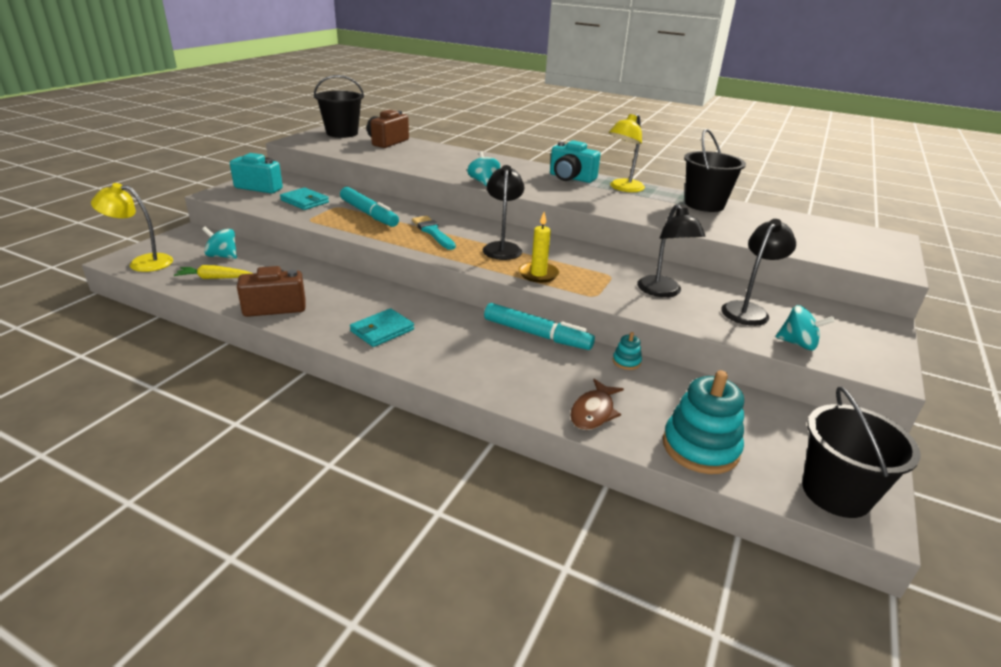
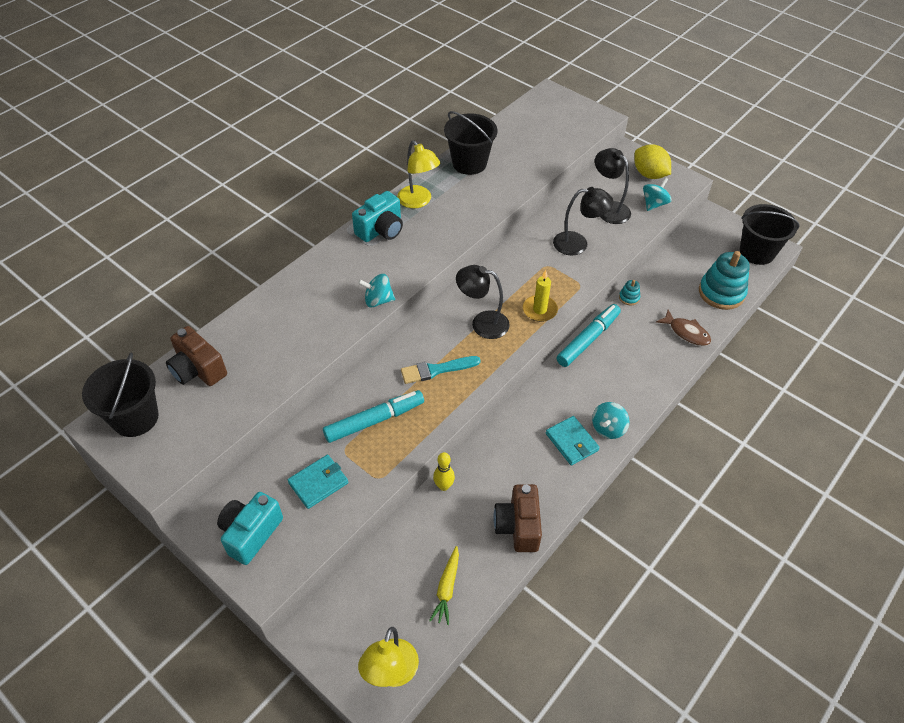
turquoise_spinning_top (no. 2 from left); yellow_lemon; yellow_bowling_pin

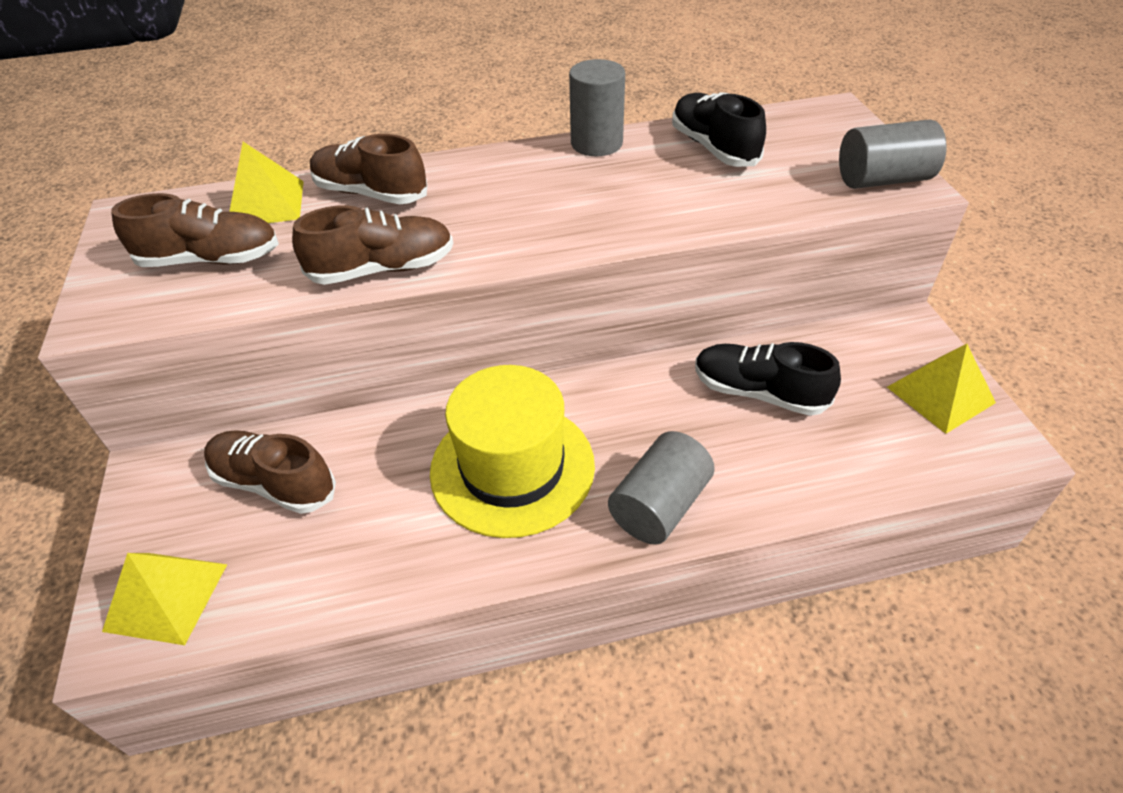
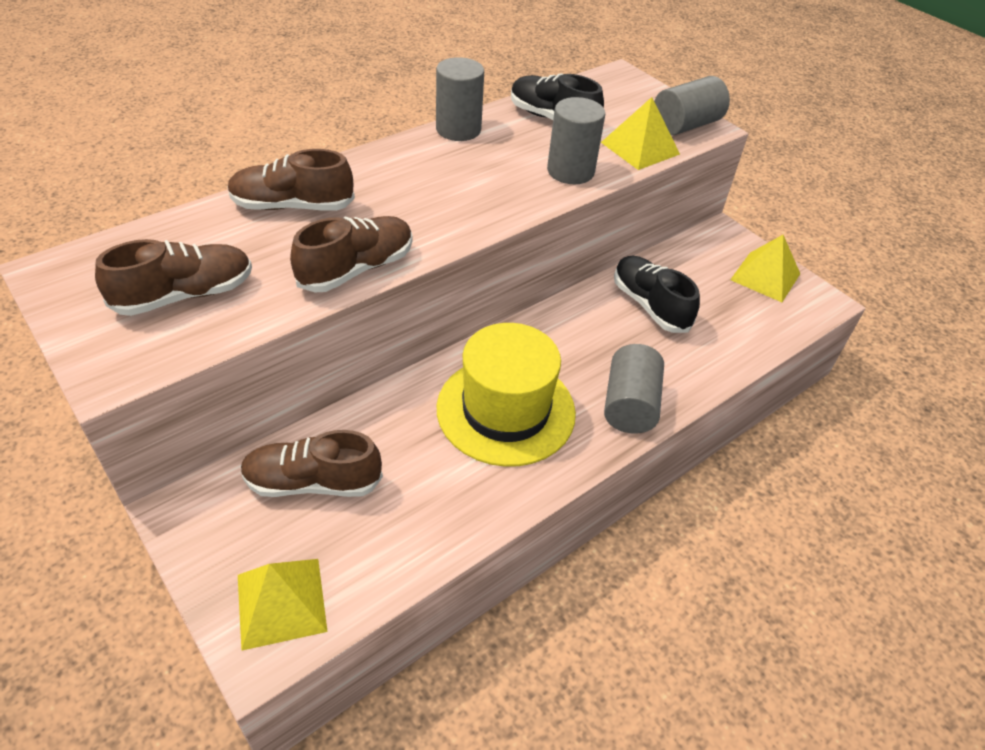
yellow_pyramid (no. 2 from left); black_shoe (no. 2 from left); grey_cylinder (no. 2 from left)

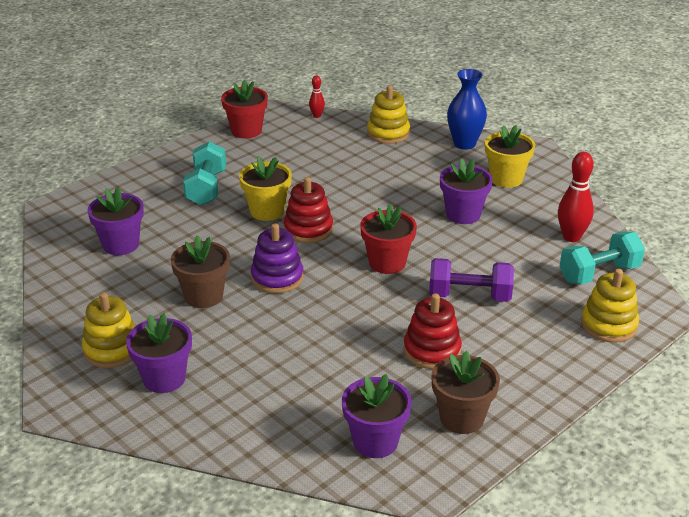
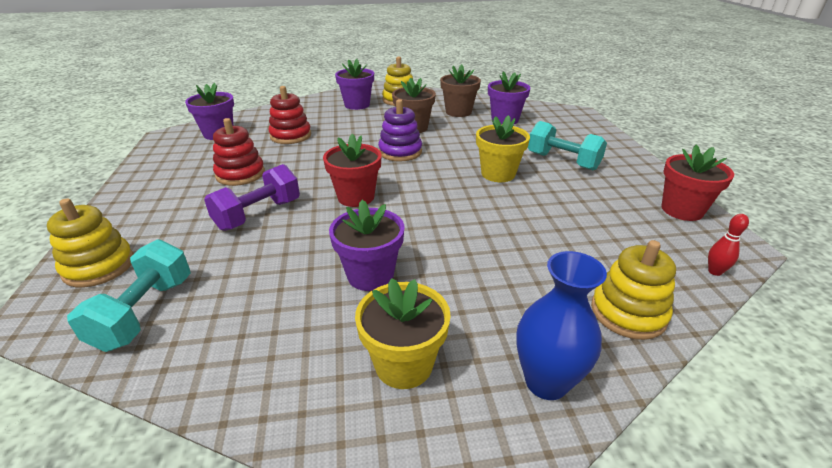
red_bowling_pin (no. 2 from left in the first image); red_stacking_toy (no. 2 from left); brown_flower_pot (no. 2 from left)

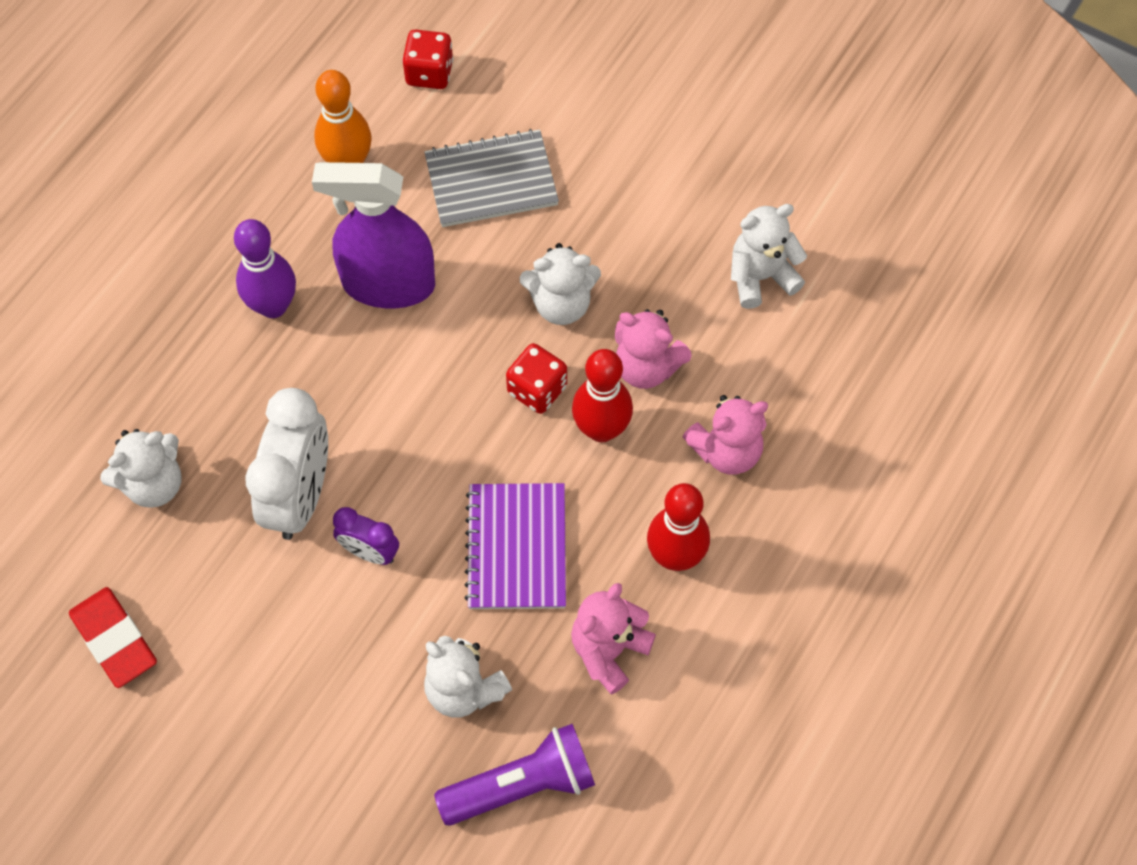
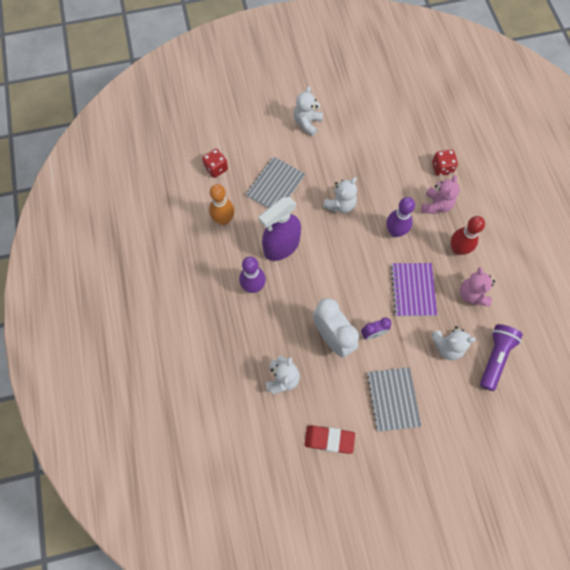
white_teddy_bear (no. 2 from left); pink_teddy_bear (no. 2 from left in the first image); red_dice (no. 2 from left); purple_bowling_pin (no. 2 from left); purple_notebook; grey_notebook (no. 2 from left)

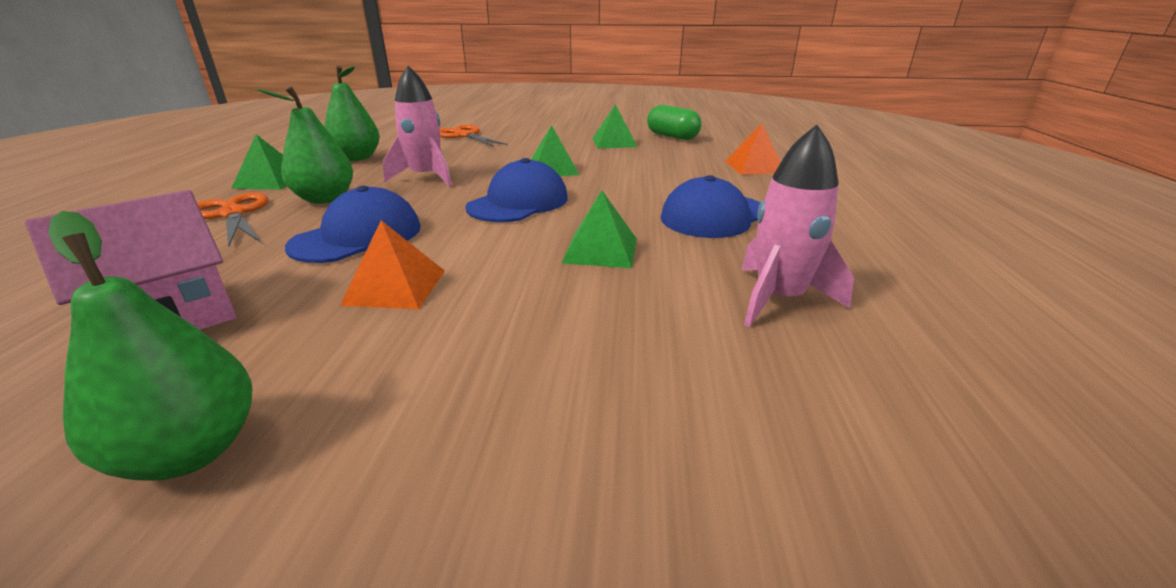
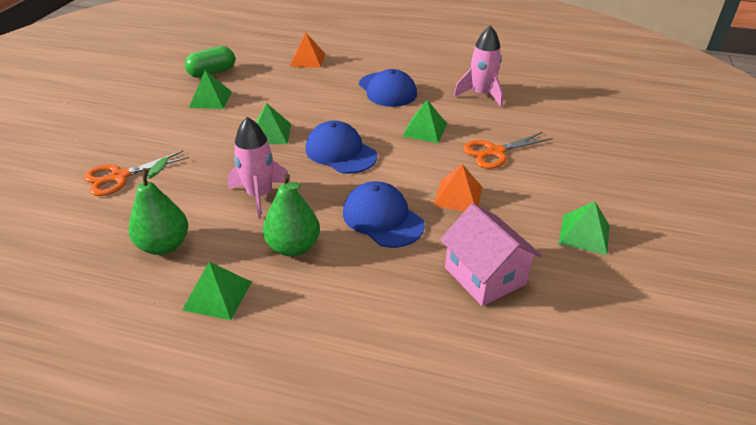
orange_scissors (no. 2 from left); green_pyramid (no. 5 from left)

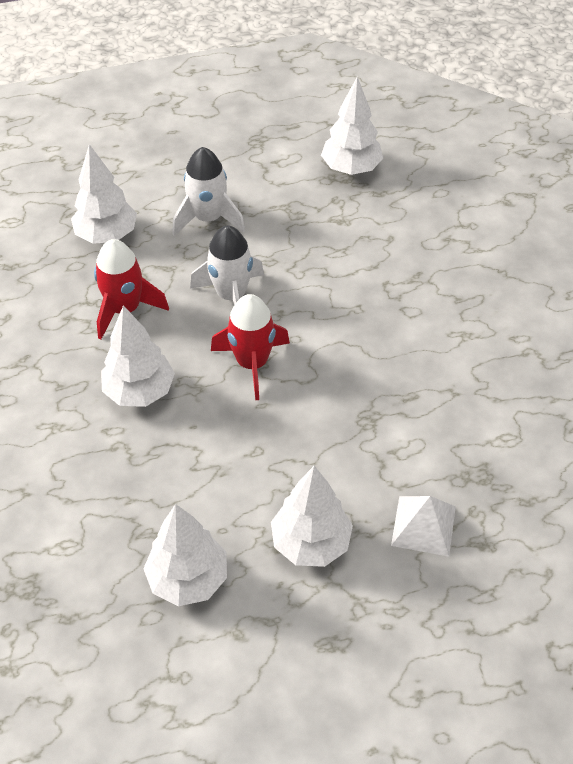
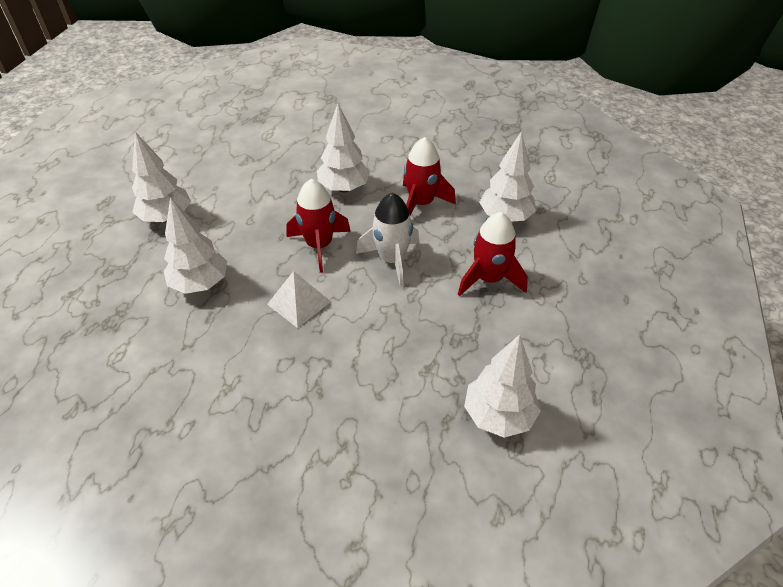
red_rocket (no. 3 from left); white_pyramid; white_tree (no. 2 from left)

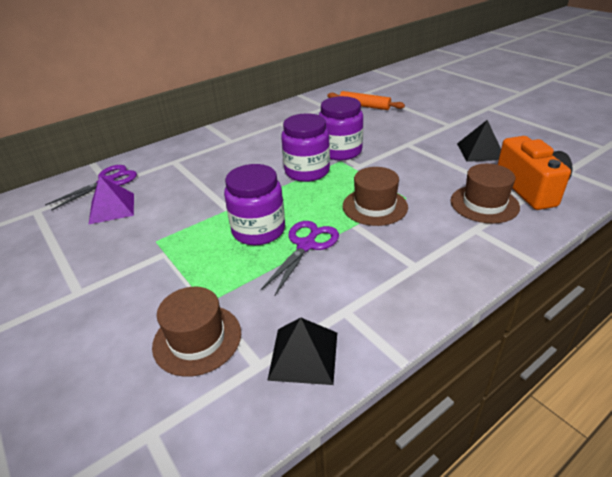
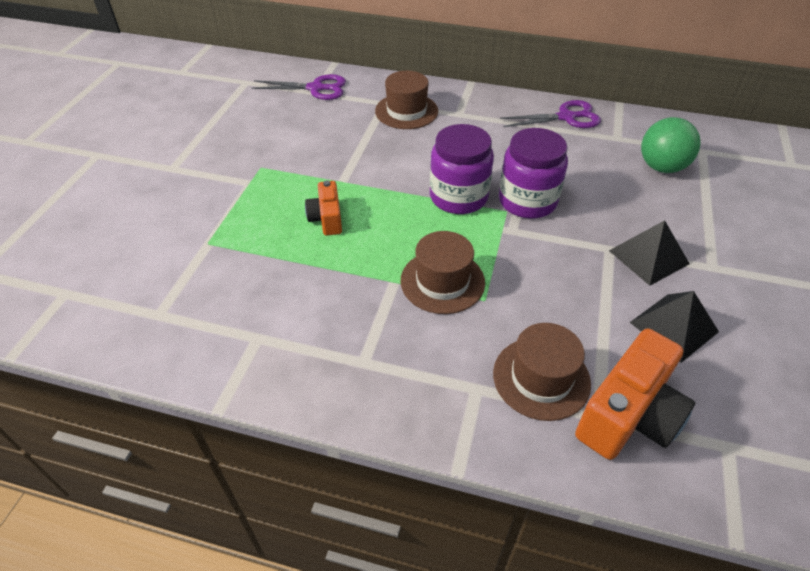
green_ball; orange_camera (no. 1 from left); purple_pyramid; purple_scissors (no. 2 from left); brown_hat (no. 1 from left); black_pyramid (no. 1 from left)

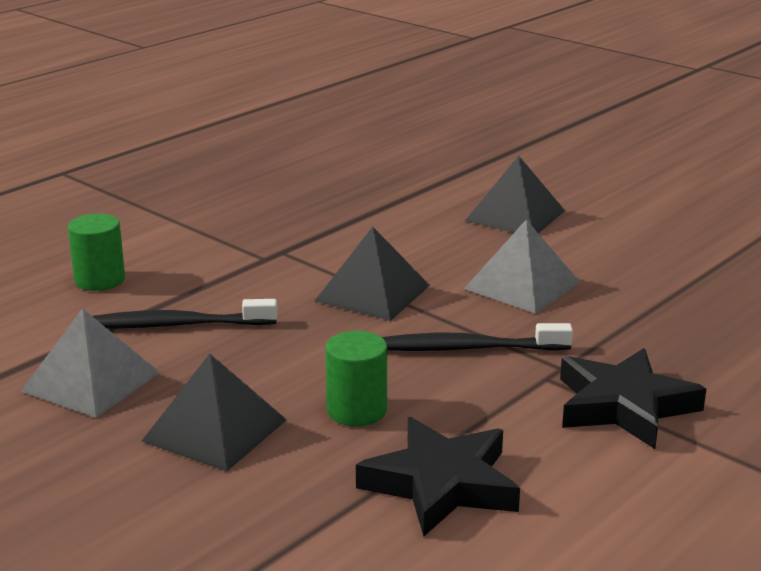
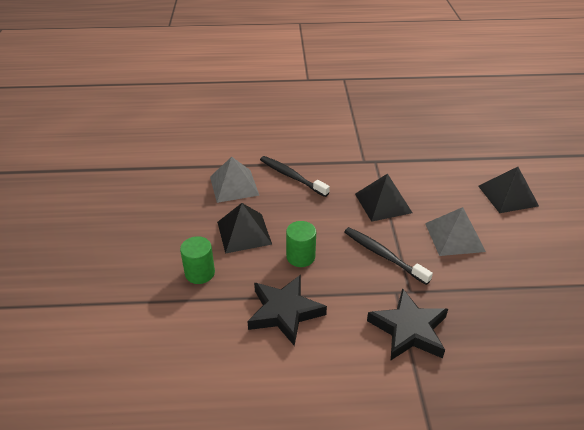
green_cylinder (no. 1 from left)

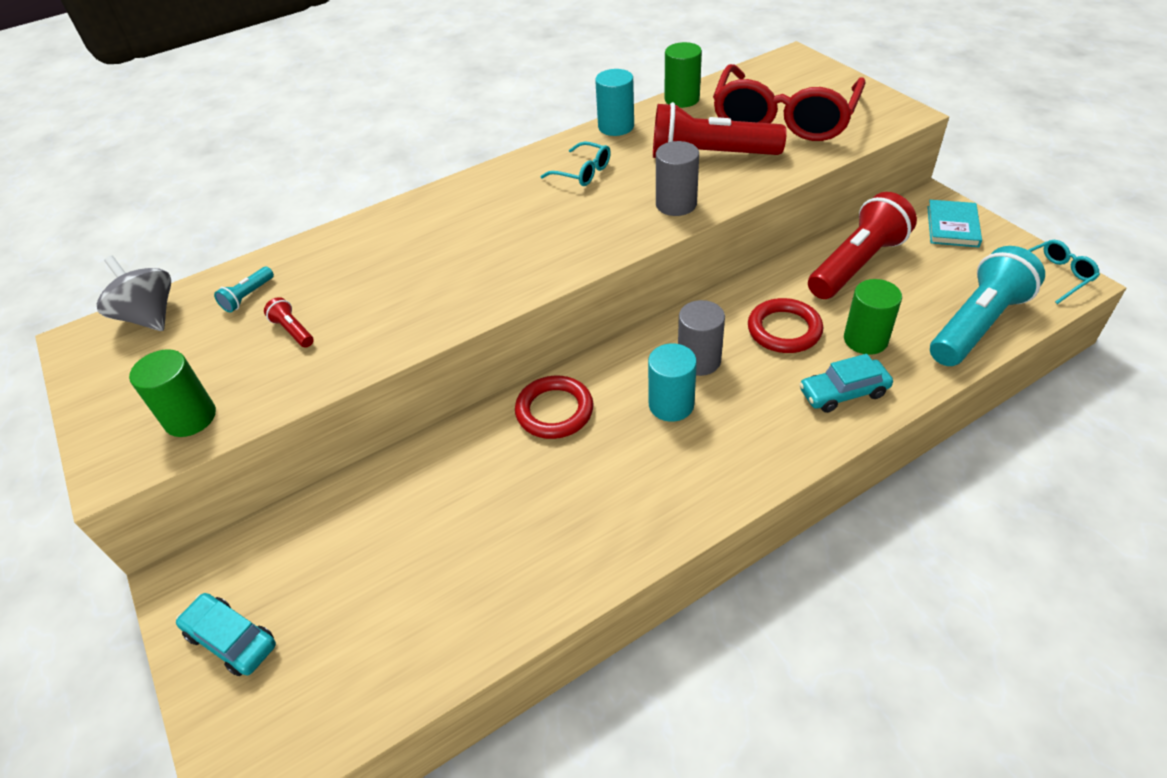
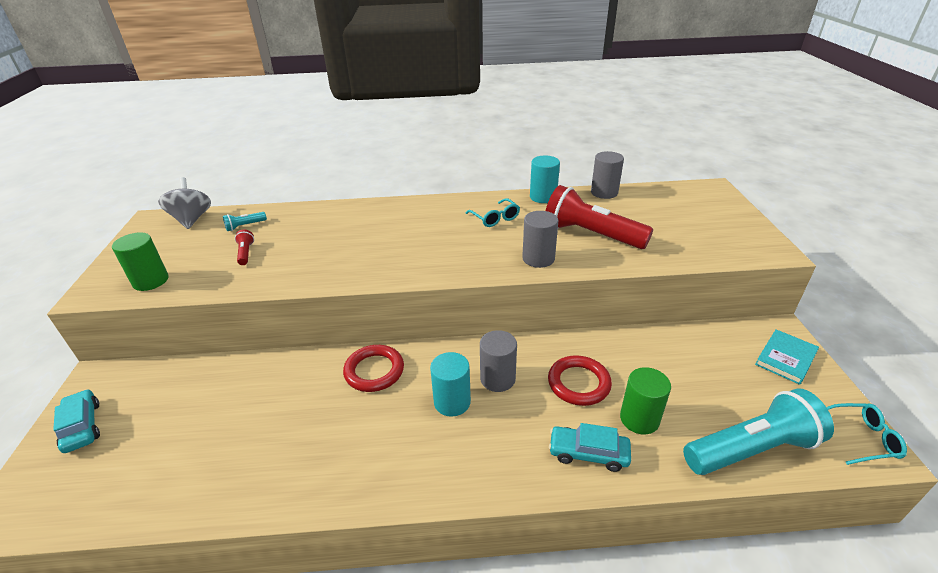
grey_cylinder (no. 3 from left); red_glasses; red_flashlight (no. 3 from left in the first image)

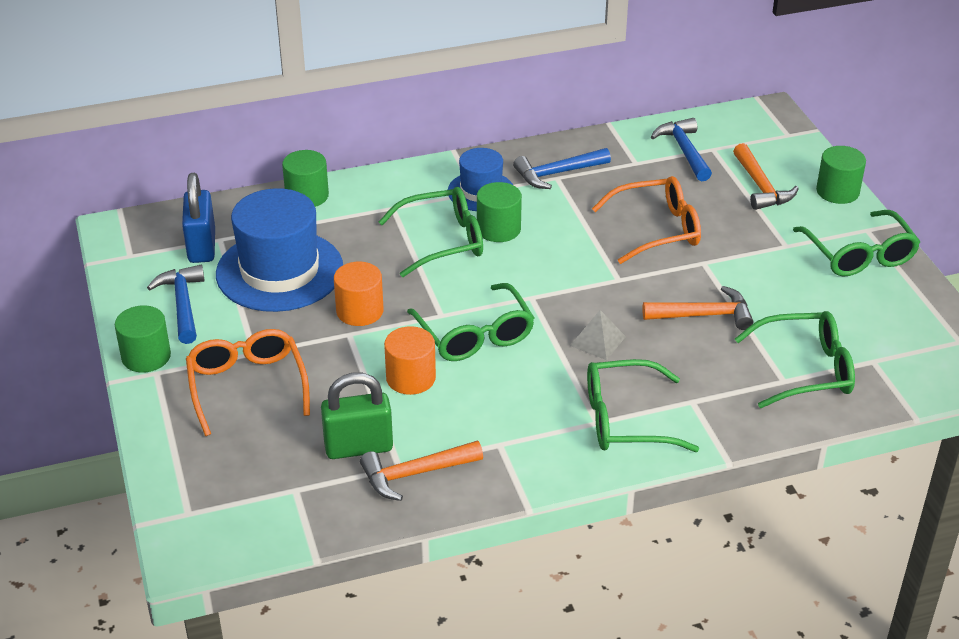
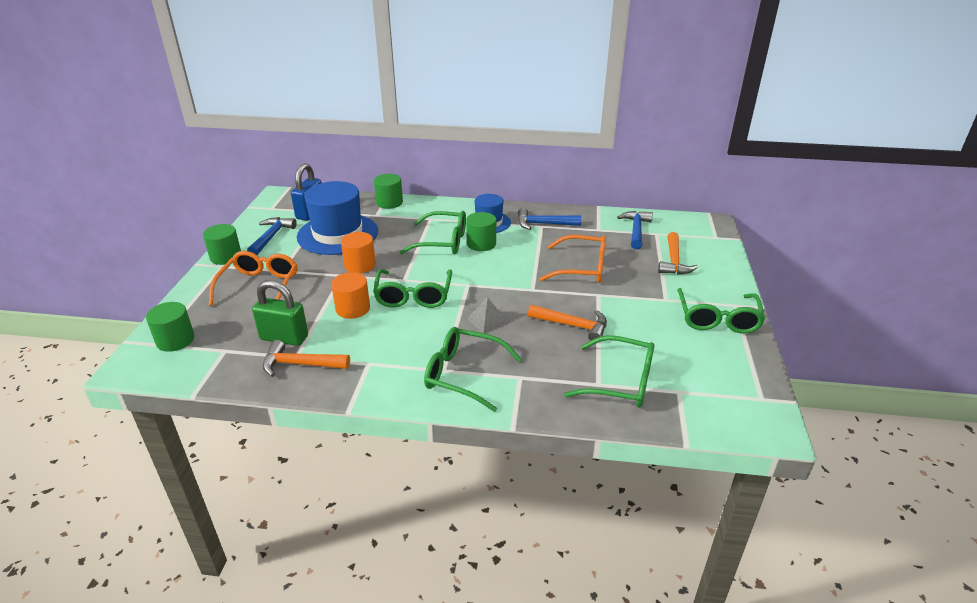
green_cylinder (no. 1 from left)

